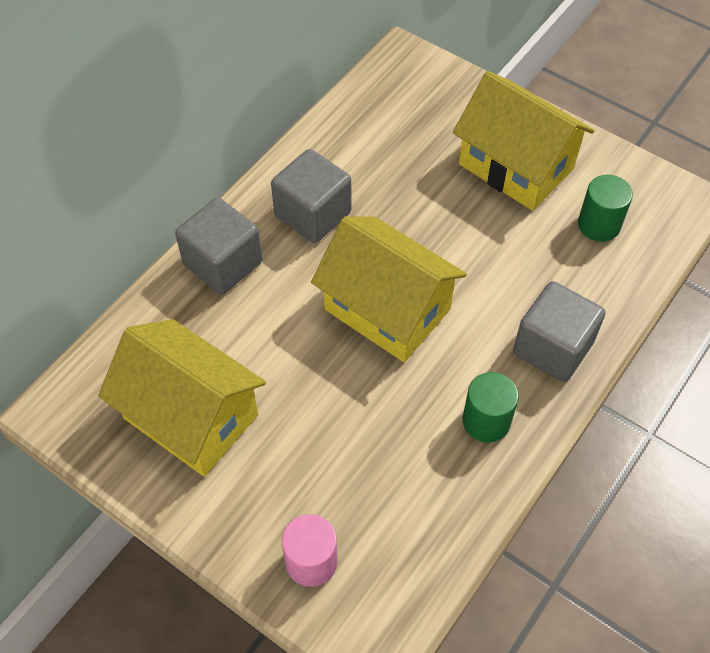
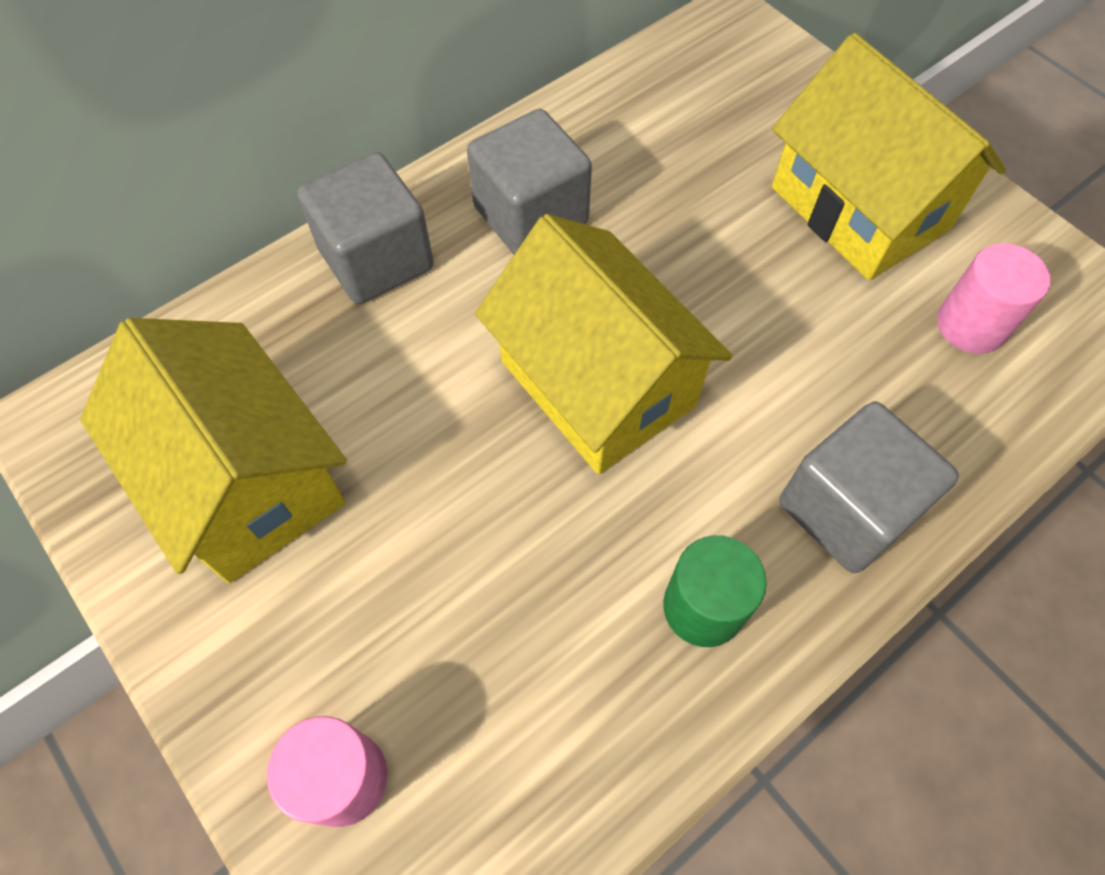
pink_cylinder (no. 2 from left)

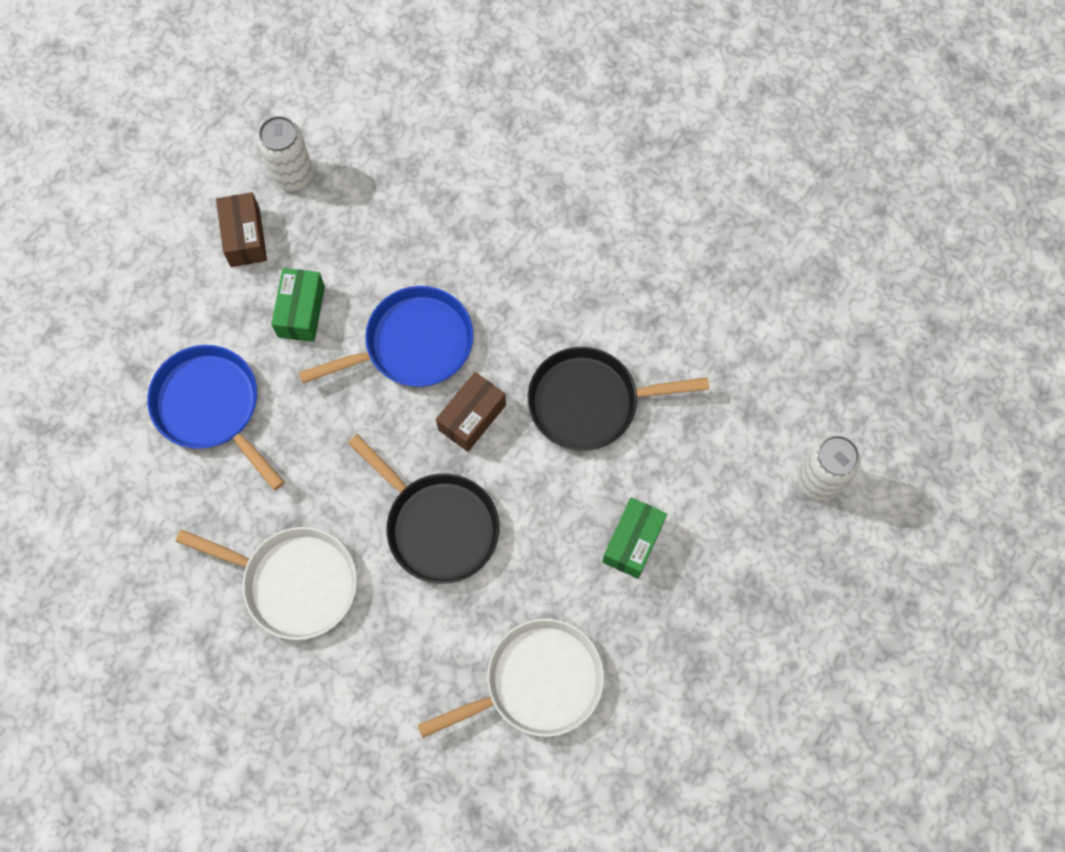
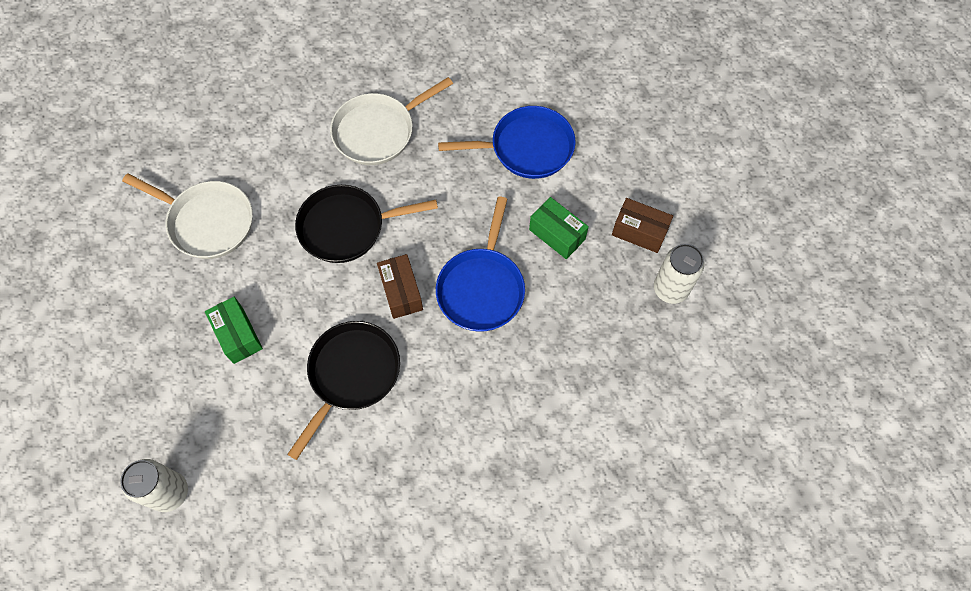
white_pan (no. 1 from left)

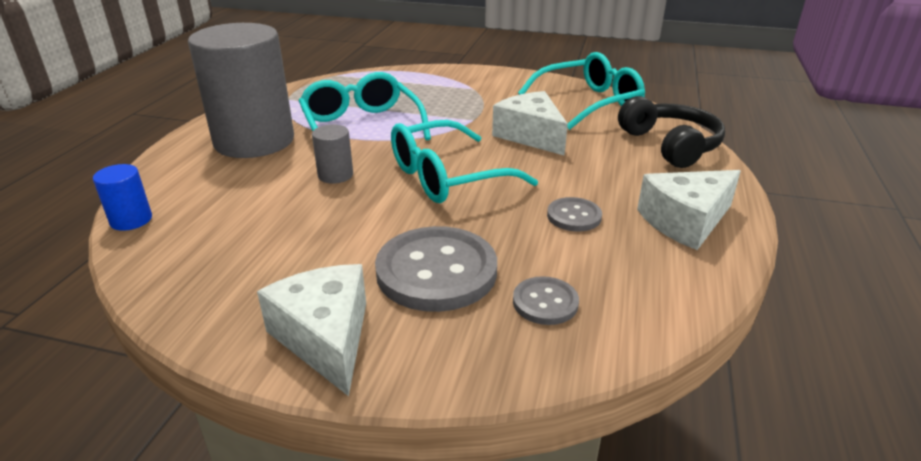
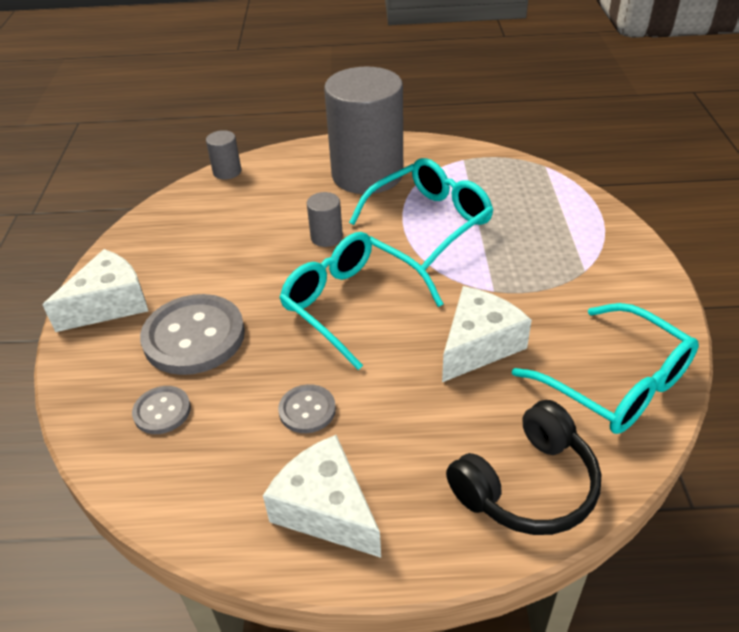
grey_cylinder (no. 1 from left)

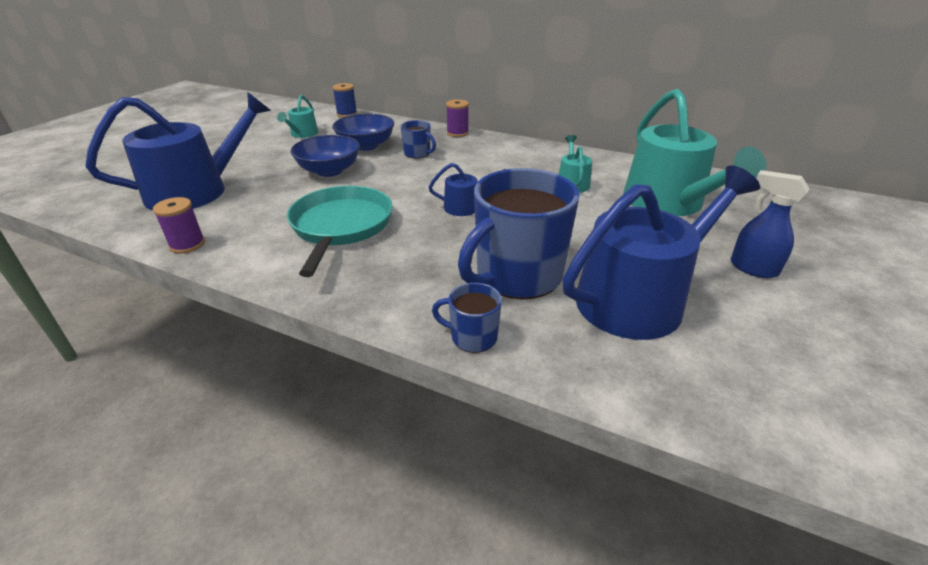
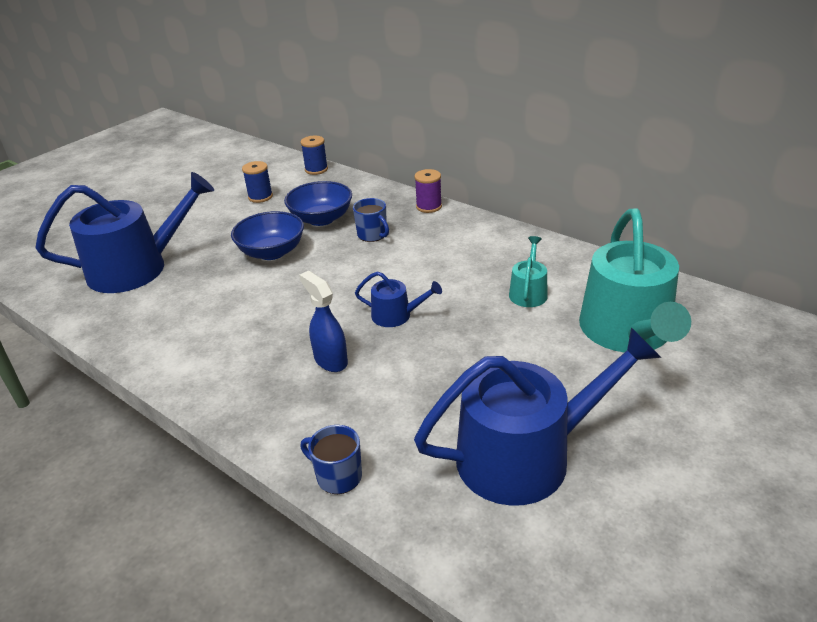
blue_spool (no. 1 from left); blue_mug (no. 3 from left in the first image); blue_spray_bottle; turquoise_pan; purple_spool (no. 1 from left in the first image)

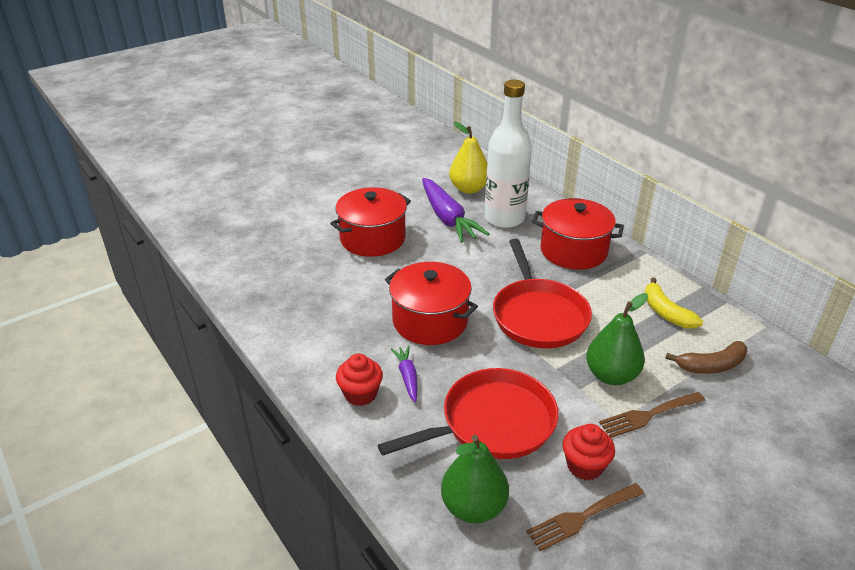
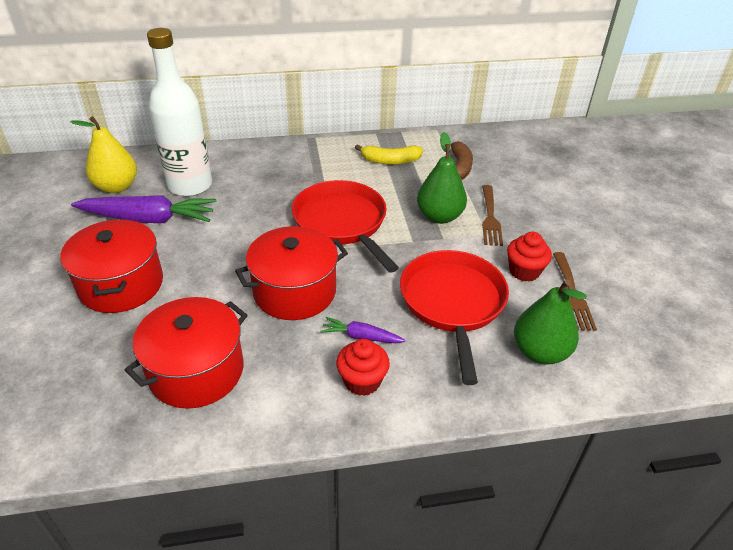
red_pot (no. 2 from left); red_pan (no. 1 from left)

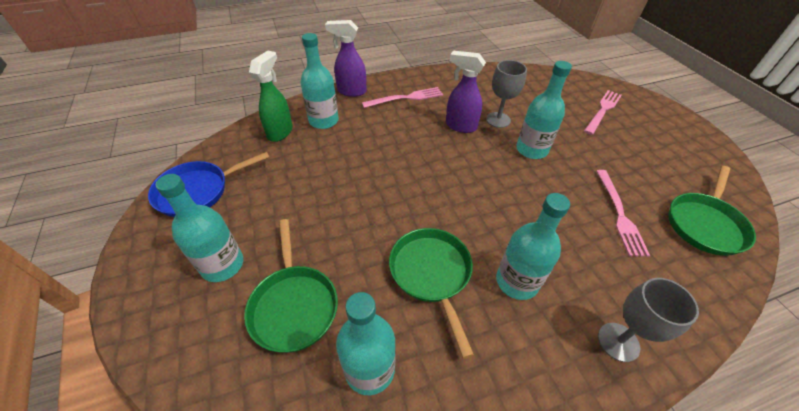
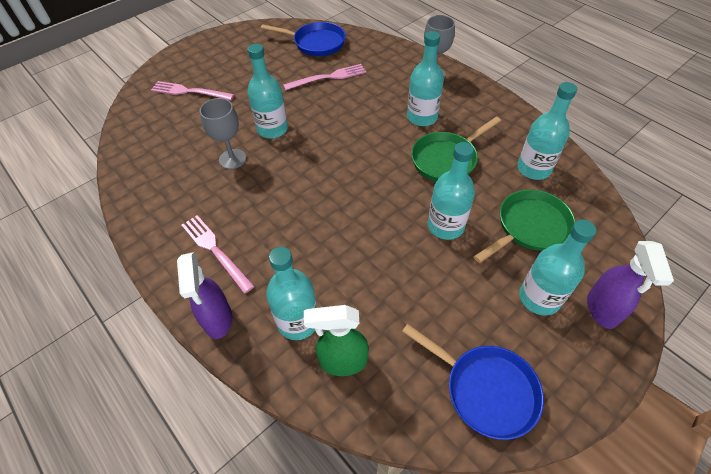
purple_spray_bottle (no. 2 from left); blue_pan (no. 1 from left); turquoise_bottle (no. 4 from left)

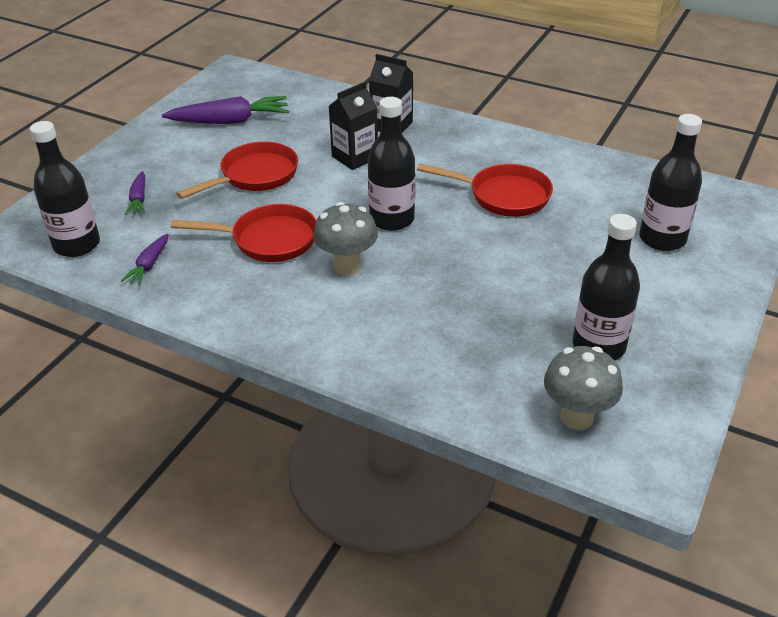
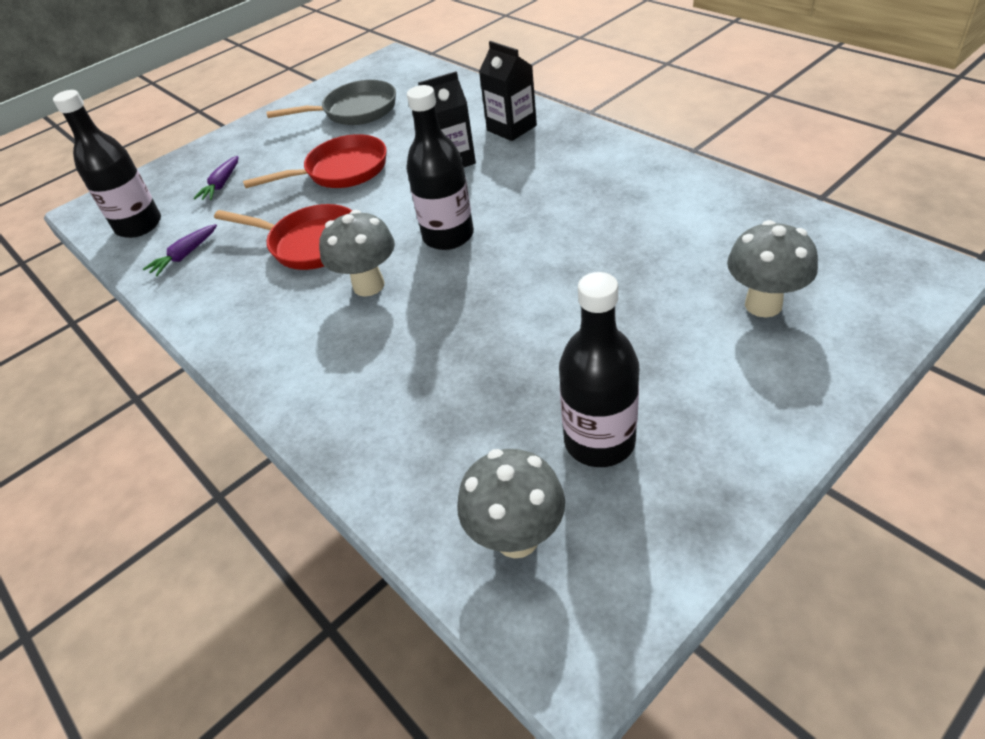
grey_pan; grey_mushroom (no. 3 from left); red_pan (no. 3 from left in the first image)

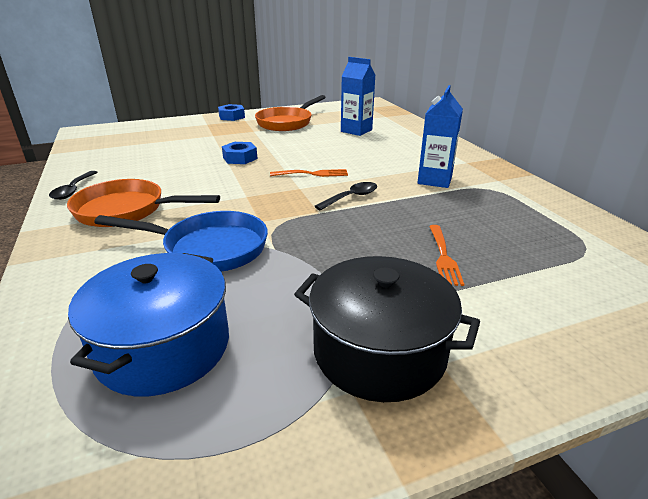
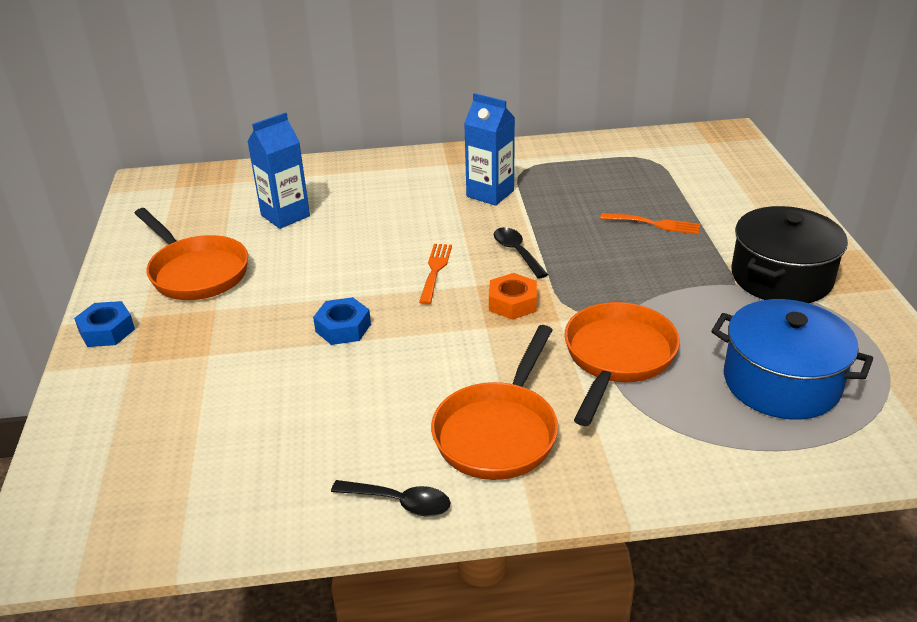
orange_pan (no. 3 from left); orange_nut

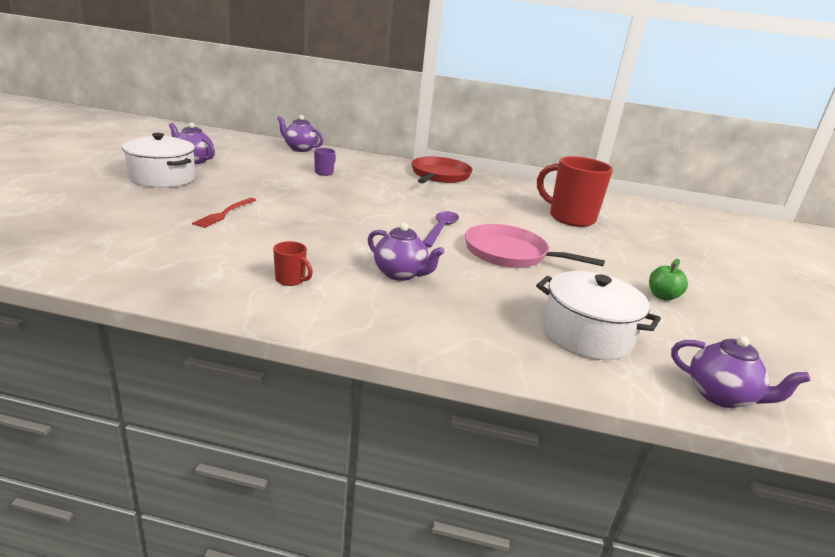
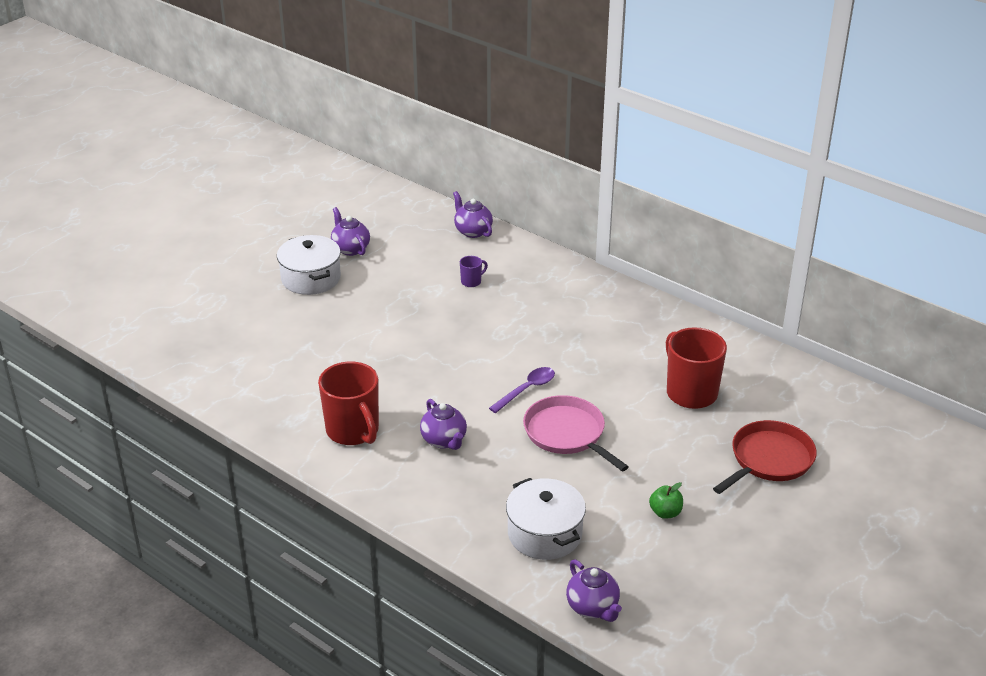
red_pan; red_fork; red_mug (no. 1 from left)

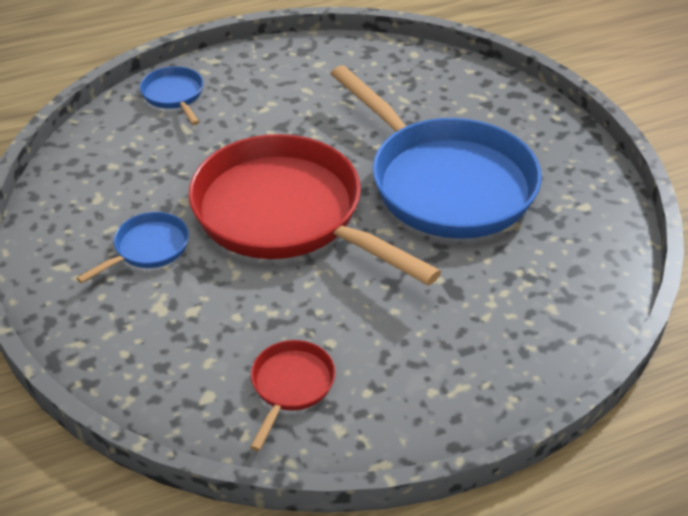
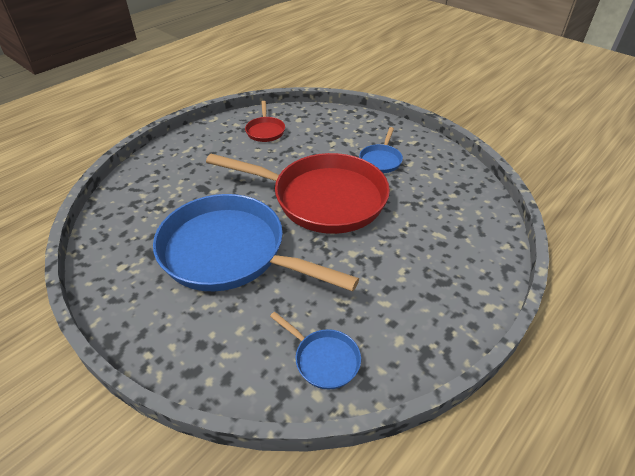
blue_pan (no. 2 from left)

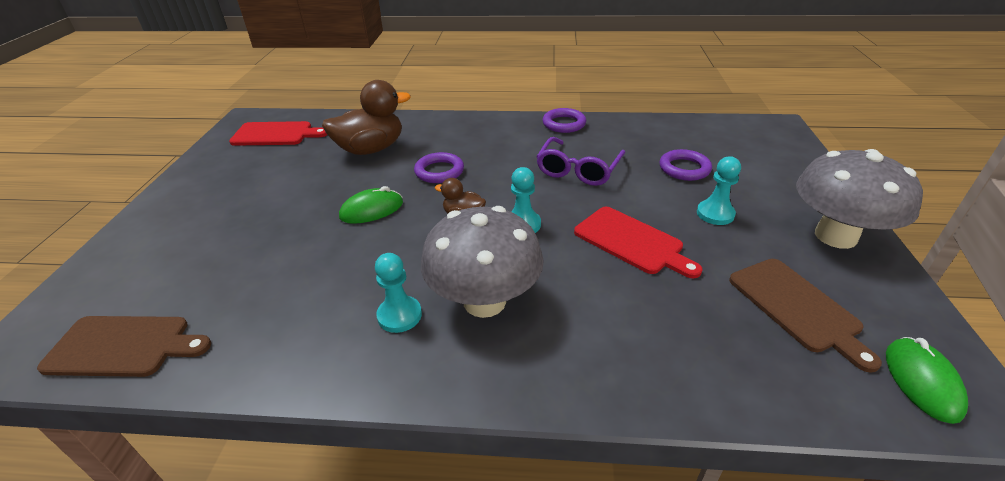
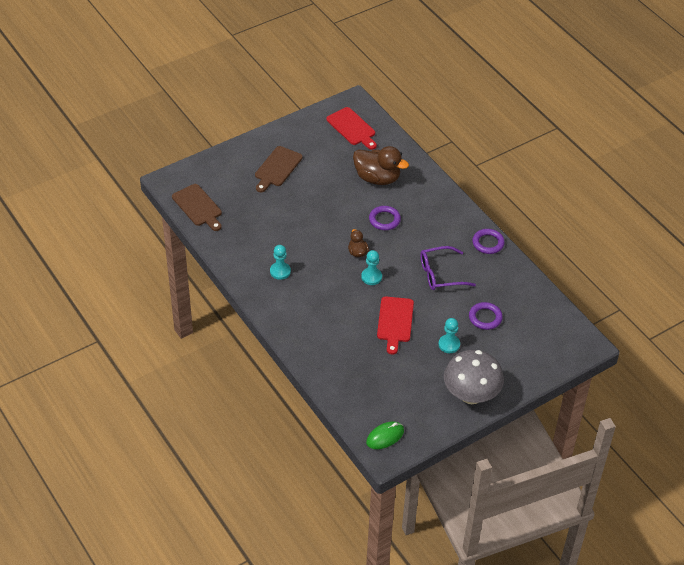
green_mouse (no. 1 from left in the first image); grey_mushroom (no. 1 from left in the first image); brown_cutting_board (no. 2 from left)

